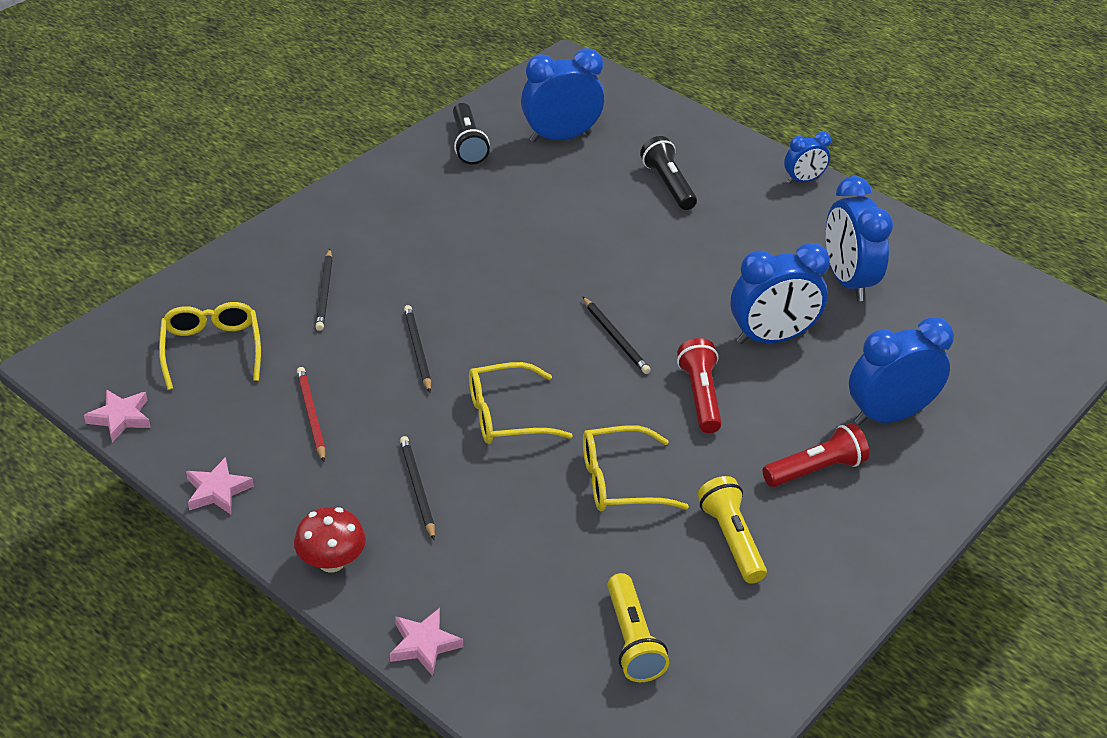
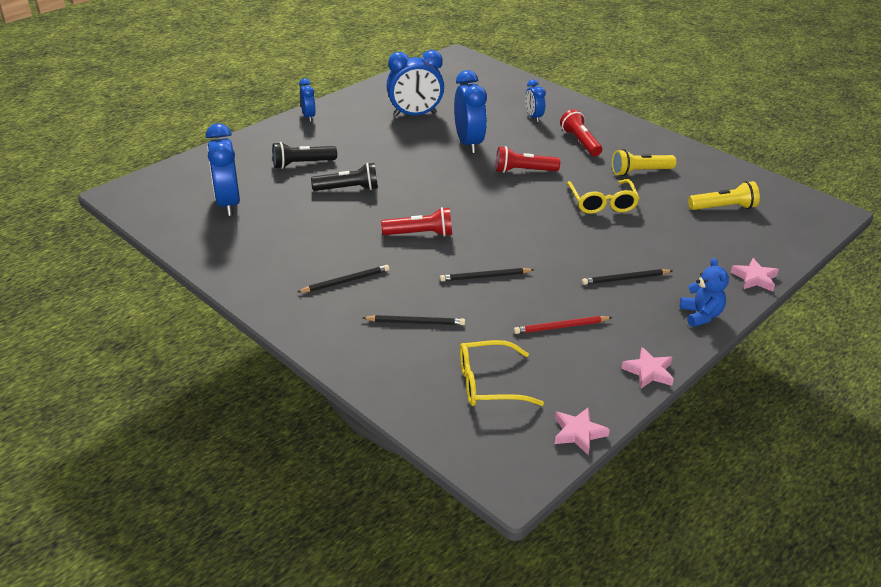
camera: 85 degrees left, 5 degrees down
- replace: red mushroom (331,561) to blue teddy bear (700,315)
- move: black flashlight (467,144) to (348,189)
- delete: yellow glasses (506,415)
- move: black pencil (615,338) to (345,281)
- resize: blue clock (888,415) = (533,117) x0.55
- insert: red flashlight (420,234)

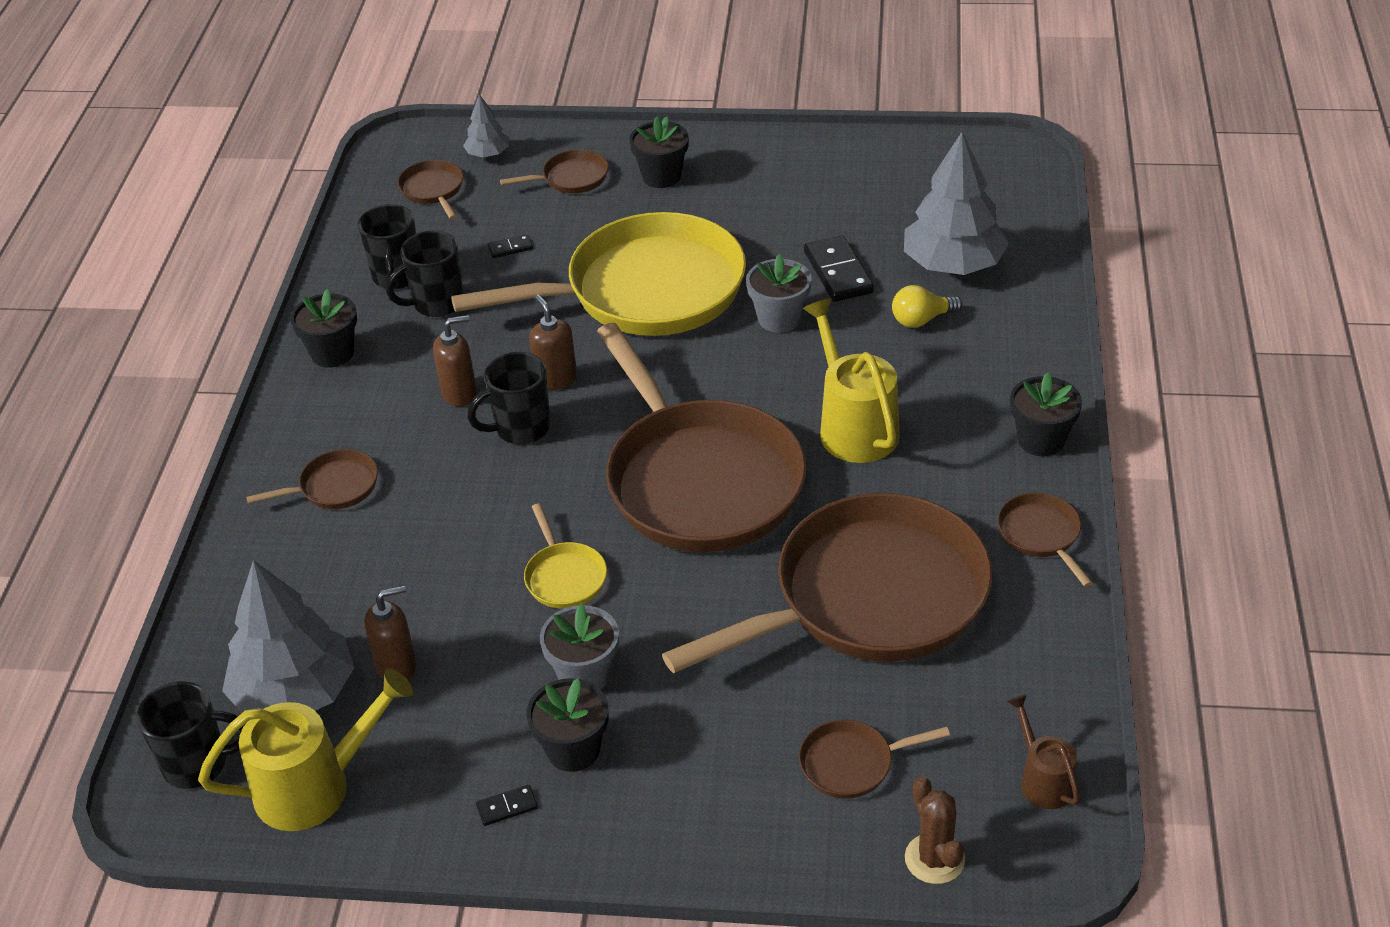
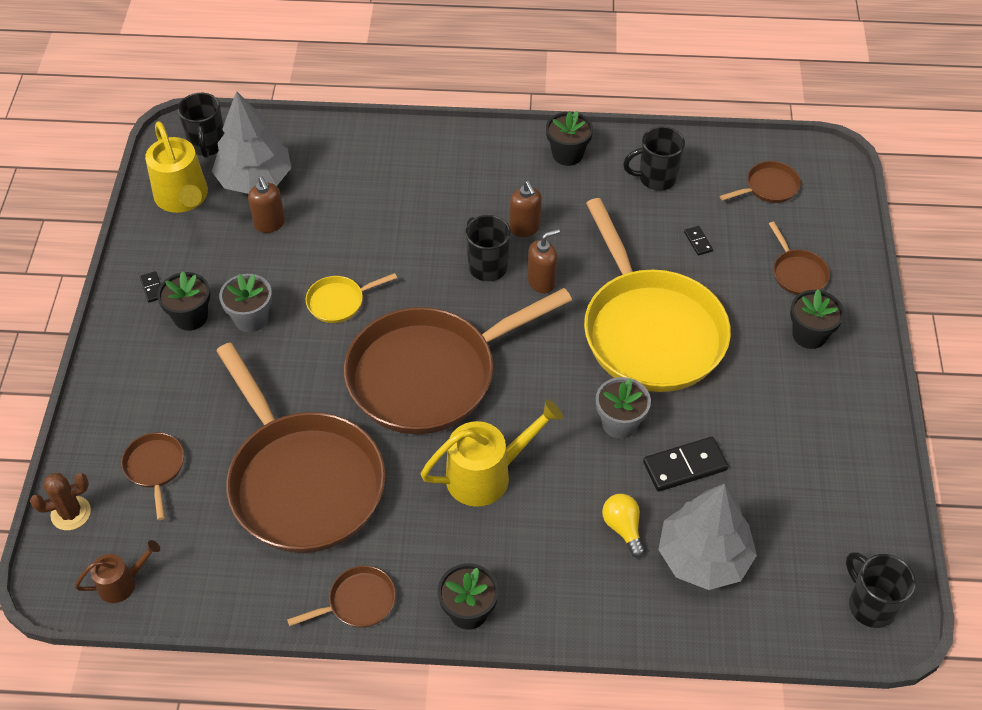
camera: 85 degrees right, 10 degrees up
- delete: brown pan (334,487)
- move: black mug (436,304) to (870,605)
- delete: grey tree (488,154)

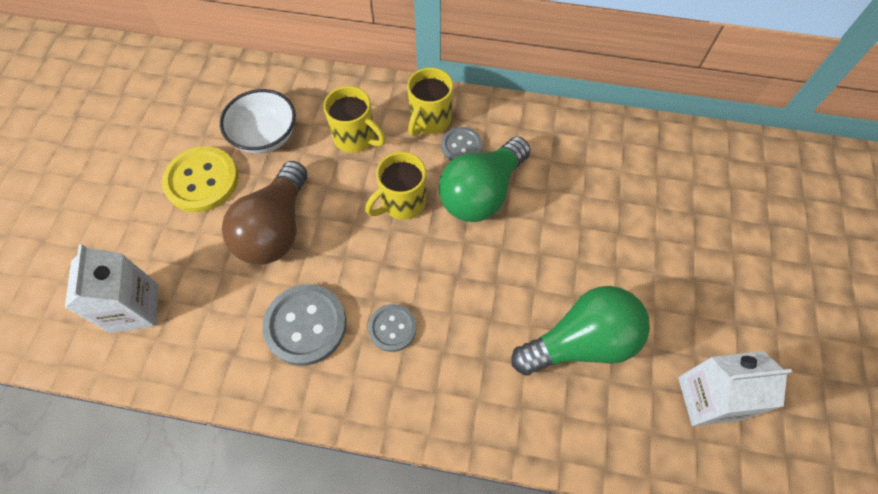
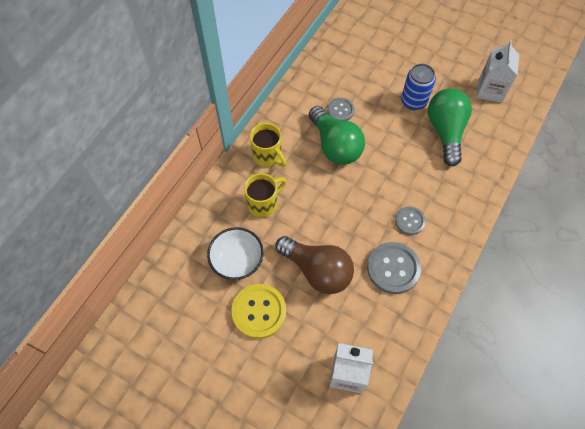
camera: 70 degrees left, 0 degrees up
- delete: yellow mug (402,203)
- move: grey button (461,146) to (340,110)
- insert: blue can (413,101)

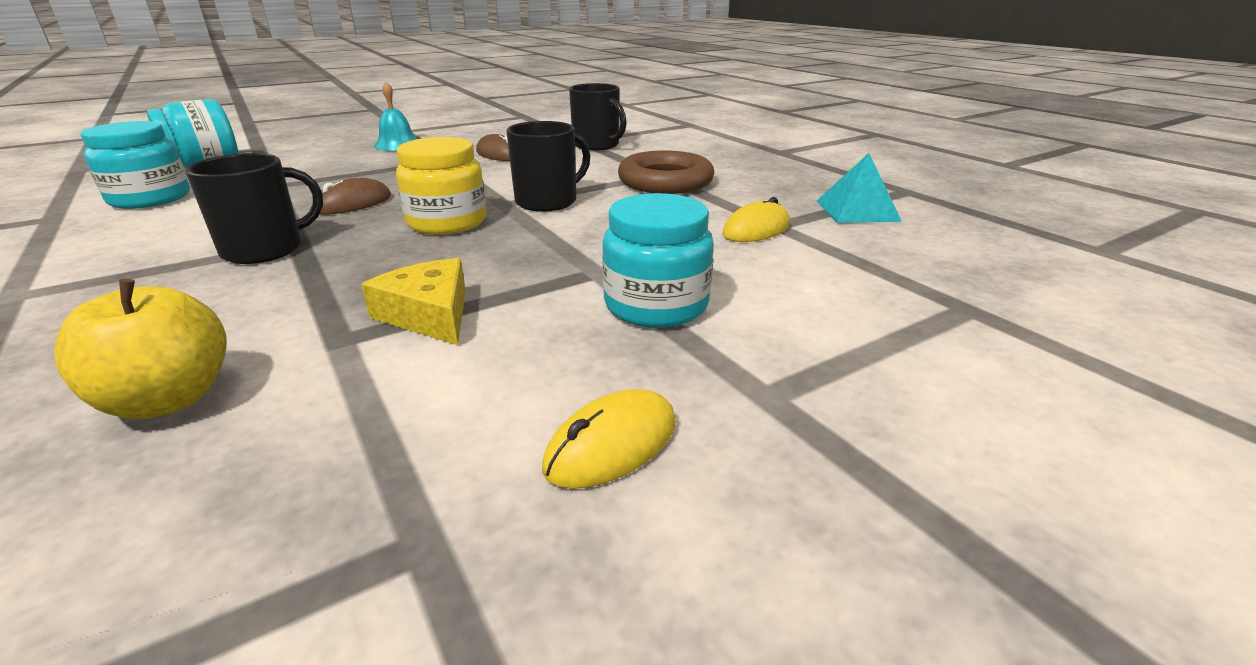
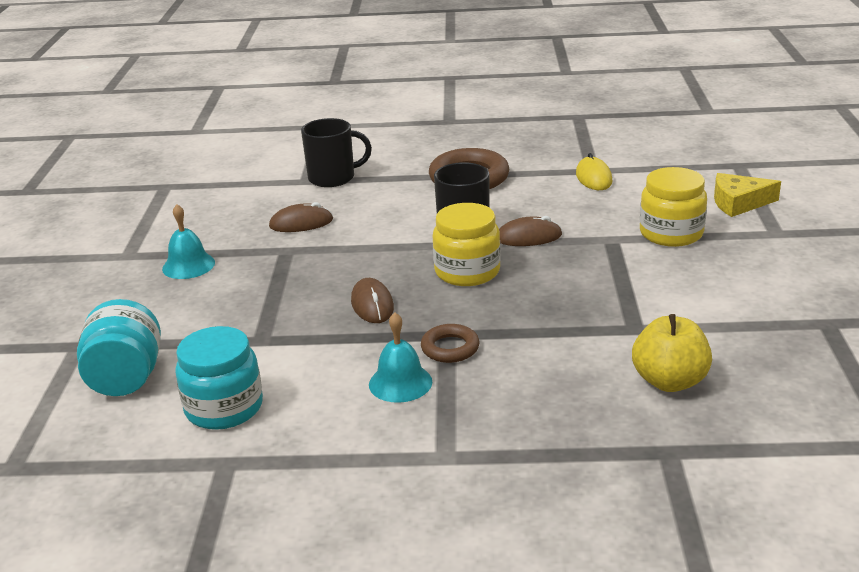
camera: 55 degrees left, 0 degrees up
- replace: black mug (265,249) to brown ring (450,348)
- move: yellow cheese (429,314) to (738,203)
- delete: yellow mouse (612,444)
- recolor: turquoise jar (656,305) to yellow jar (671,233)
- delete: turquoise pyramid (857,211)
- insert: turquoise bell (400,383)
- insert: brown mouse (528,237)

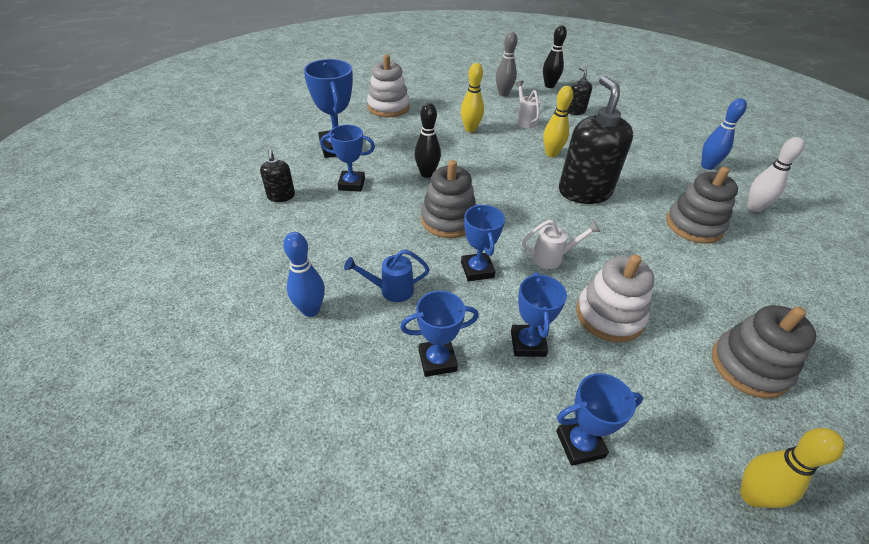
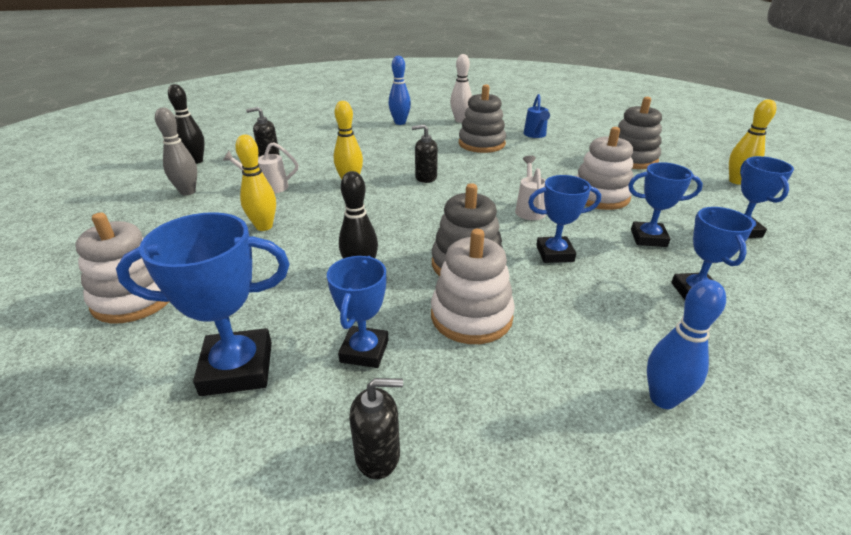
camera: 80 degrees left, 10 degrees down
- move: blue watering can (390,290) to (535,135)
- resize: black soap dispenser (584,191) = (425,177) x0.48
- insert: white stacking toy (471,316)

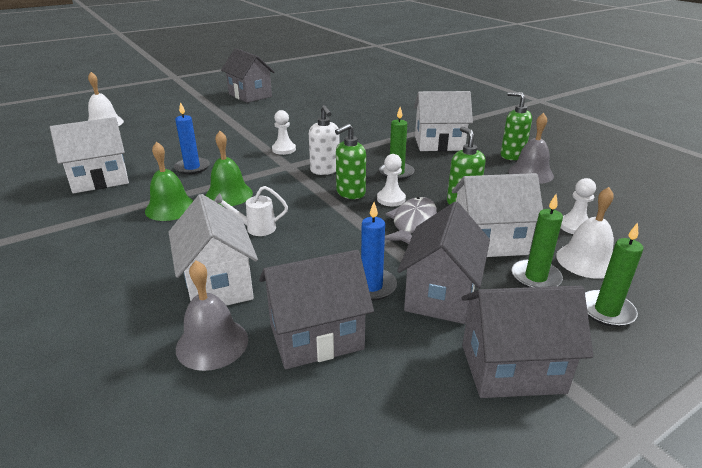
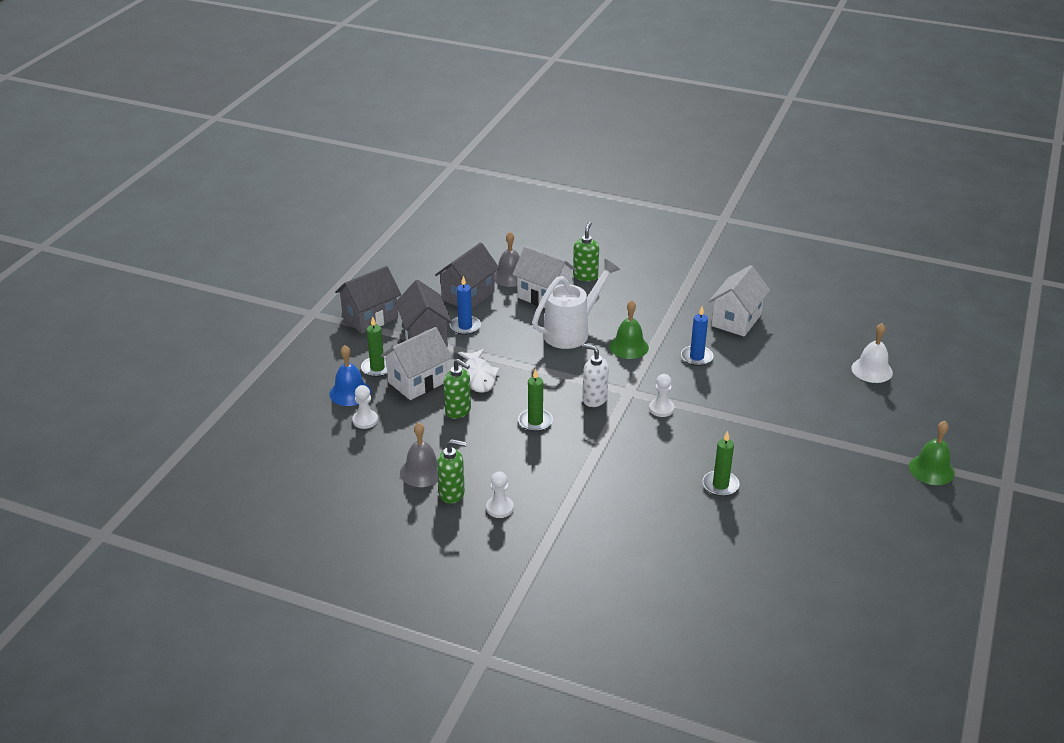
camera: 145 degrees right, 5 degrees up
- move: green bell (170,208) to (931,469)
- resize: white watering can (255,228) = (572,331) x2.13
- delete: grey house (250,95)
- move: green soap dispenser (350,193) to (585,276)
- move: white pawn (391,199) to (499,508)
- recolor: grey fish (412,223) to white fish (478,376)
- delete: white house (439,143)
- recolor: white bell (586,260) to blue bell (350,393)
- move: green candle (606,311) to (720,485)

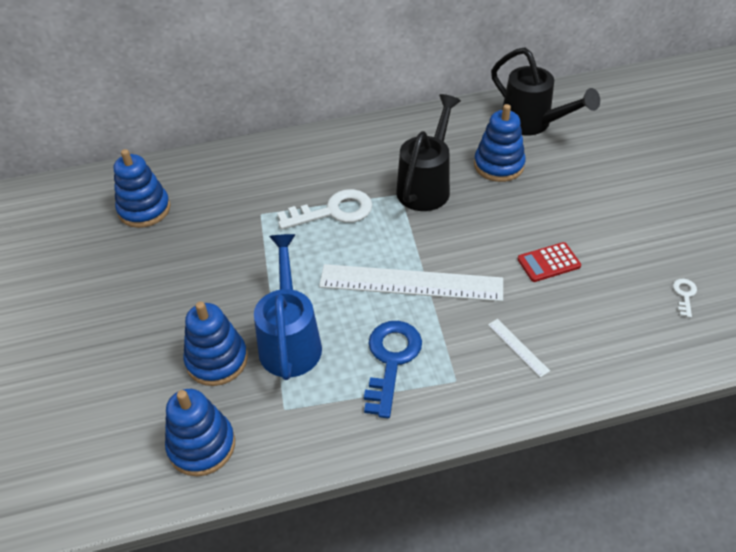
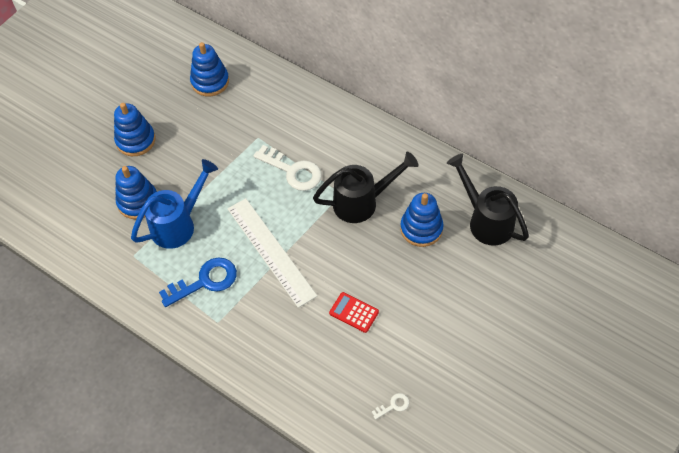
camera: 50 degrees right, 10 degrees up
- move: blue stacking toy (202,446) to (135,140)
- delete: white ruler (518,347)
- rotate: black watering can (532,124) = (486,220) 135 degrees clockwise

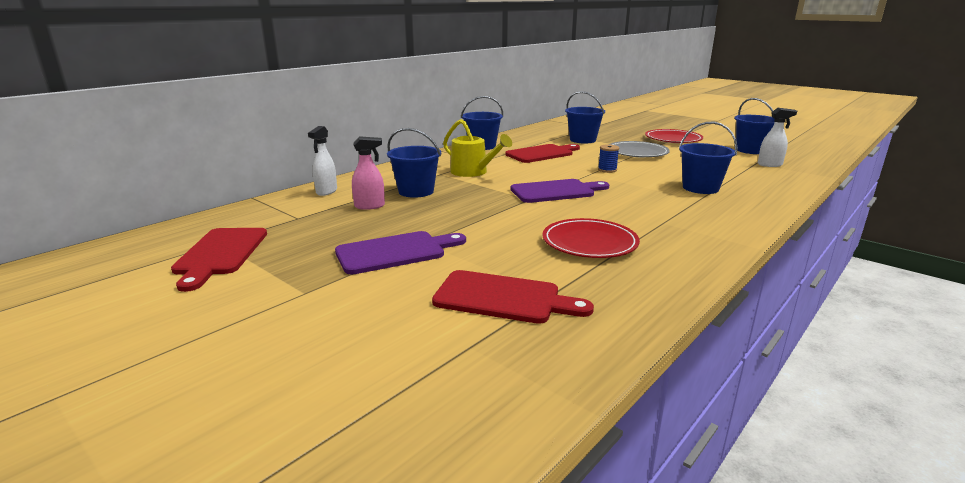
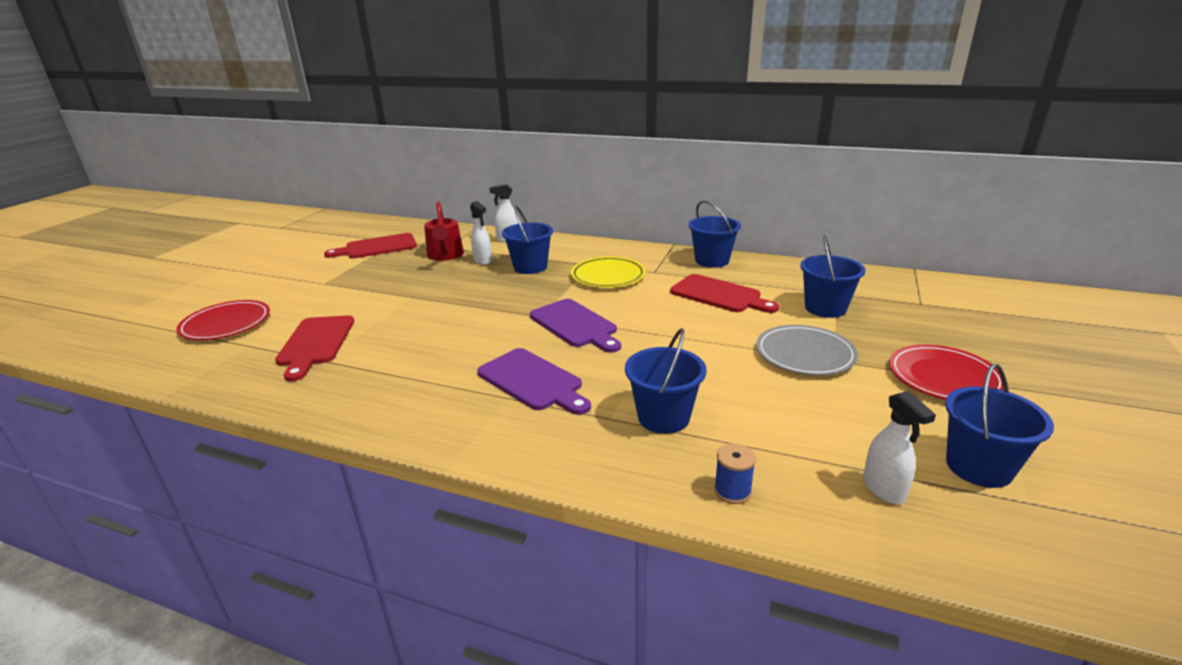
camera: 70 degrees right, 5 degrees up
- move: purple cutting board (395,252) to (533,381)
- recolor: pink spray bottle (370,206) to white spray bottle (483,261)
- replace: yellow watering can (473,172) to yellow plate (608,276)
- move: red plate (589,242) to (226,324)
- move: blue spool (607,170) to (732,491)
- insert: red watering can (445,255)

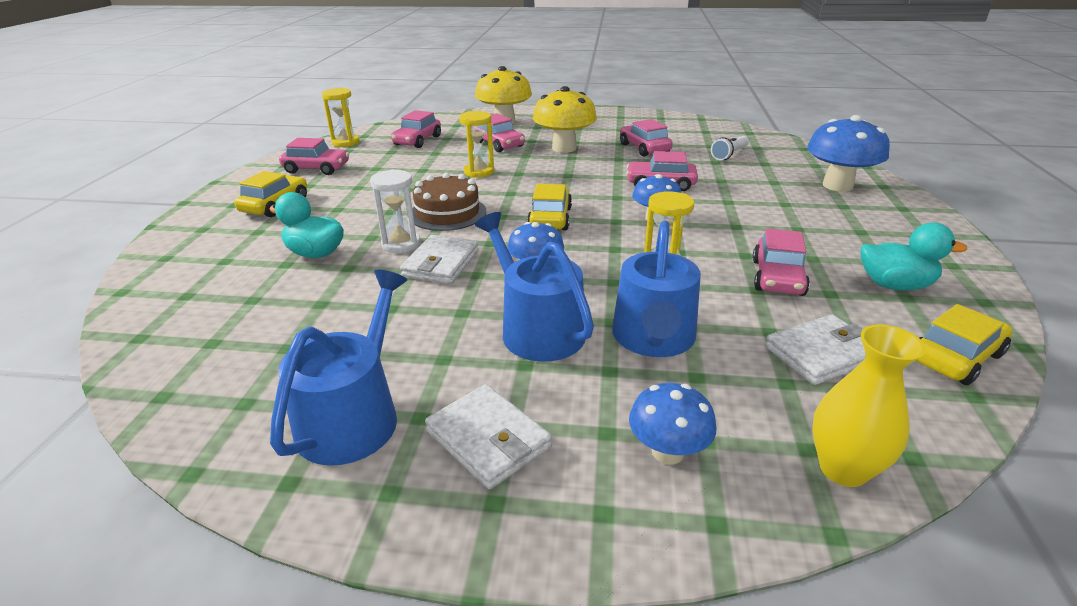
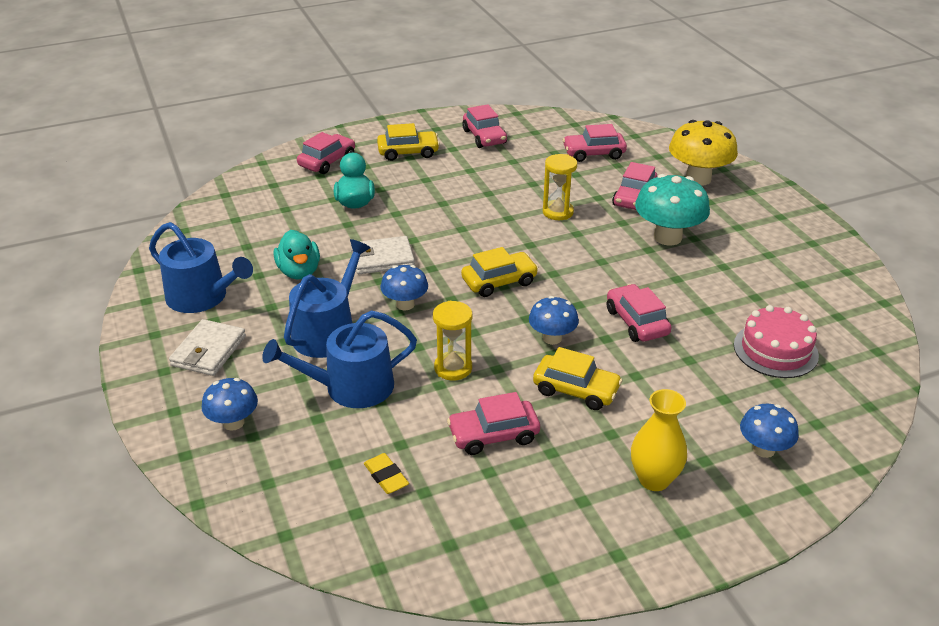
camera: 60 degrees right, 5 degrees up
- rotate: blue watering can (354,416) = (202,297) 45 degrees clockwise
- delete: yellow hourglass (346,142)
- delete: white hourglass (401,244)
- delete: brown cake (447,213)
- recolor: yellow mushroom (564,148) to turquoise mushroom (667,237)
- move: pink car (644,148) to (327,161)
- replace: white flashlight (729,155) to pink cake (775,350)
- replace: white wallet (821,353) to yellow eraser (386,477)
- resize: blue mushroom (837,185) = (763,449) x0.60
- move: yellow vase (843,469) to (654,479)
- move: turquoise duck (894,285) to (299,272)
- move: yellow car (955,357) to (576,390)

